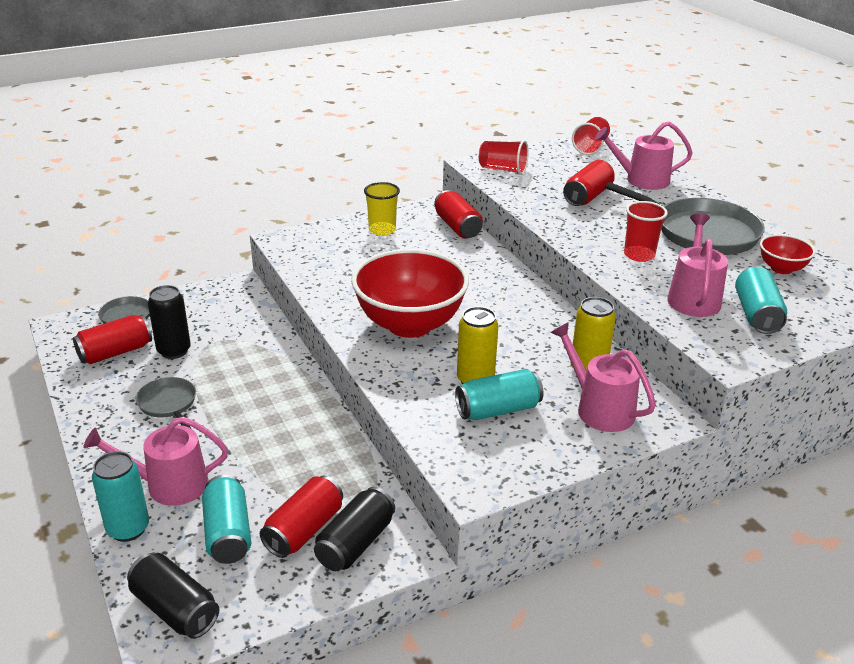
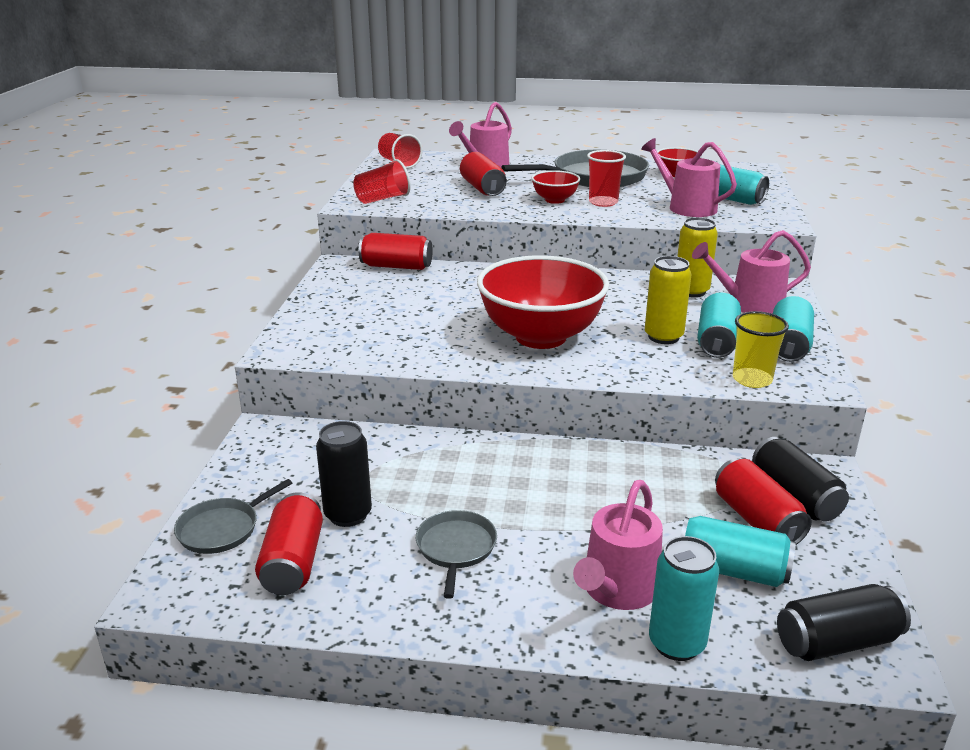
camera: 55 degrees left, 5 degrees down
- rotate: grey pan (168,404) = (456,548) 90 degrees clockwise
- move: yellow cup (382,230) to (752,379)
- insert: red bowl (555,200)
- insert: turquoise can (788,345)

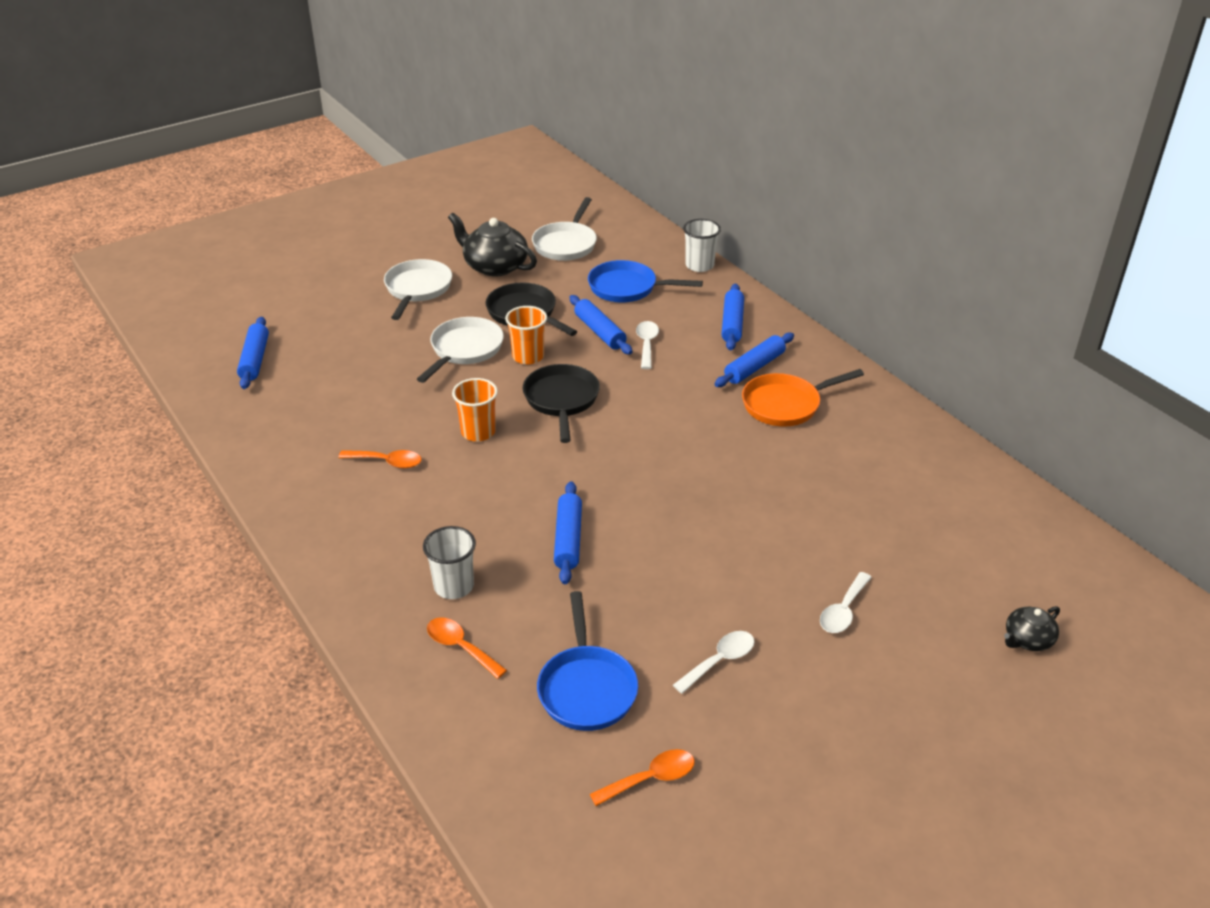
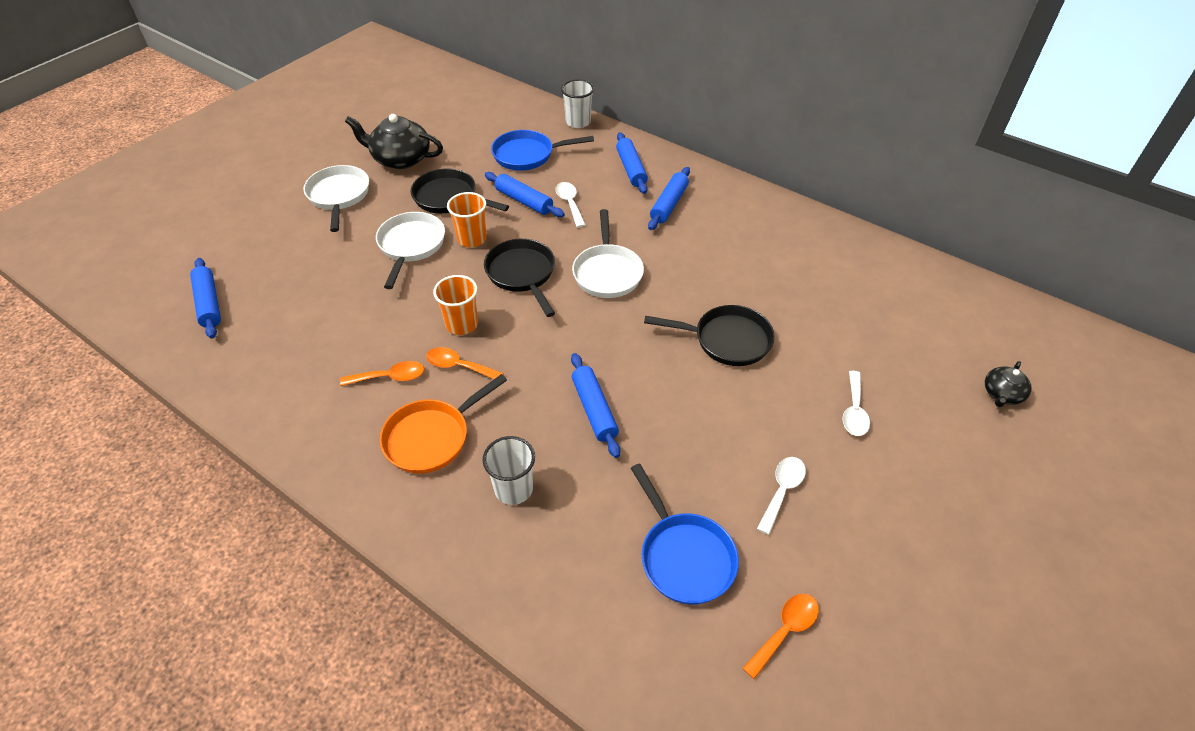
camera: 20 degrees left, 10 degrees up
- move: orange spoon (460,647) to (459,366)
- move: white pan (566,244) to (607,272)
- move: orange pan (785,404) to (431,437)
- insert: black pan (727,340)

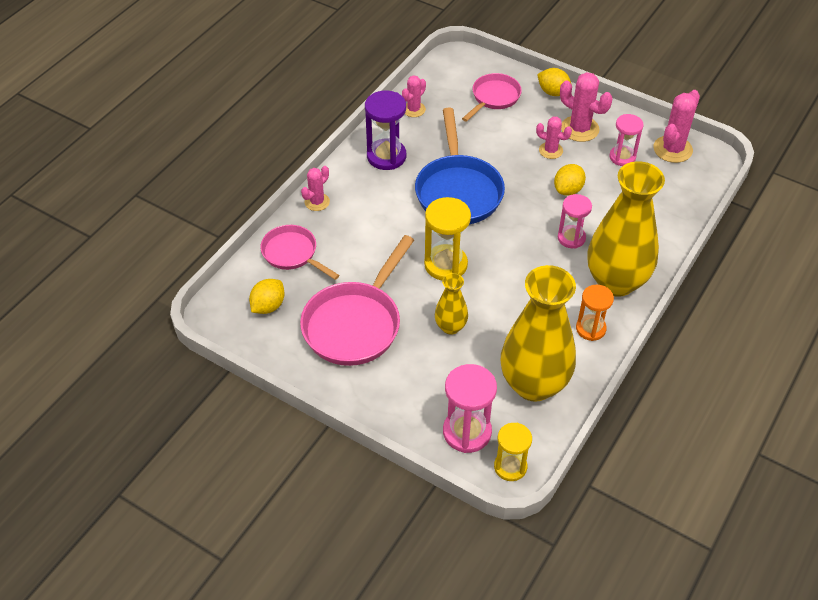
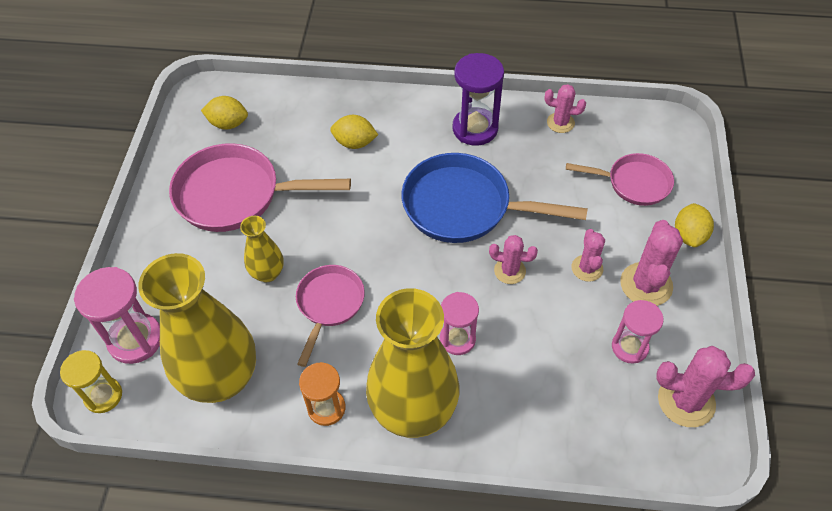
camera: 65 degrees right, 5 degrees up
- move: pink pan (292,254) to (329,304)
- move: pink cactus (317,202) to (509,271)
- rotate: blue pan (458,191) = (464,206) 45 degrees clockwise
- delete: yellow hourglass (445,264)
- move: yellow lemon (568,190) to (354,143)

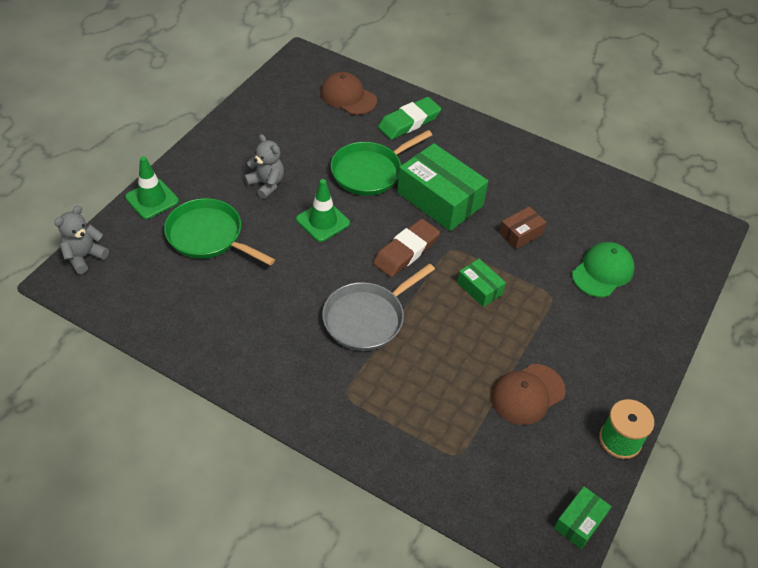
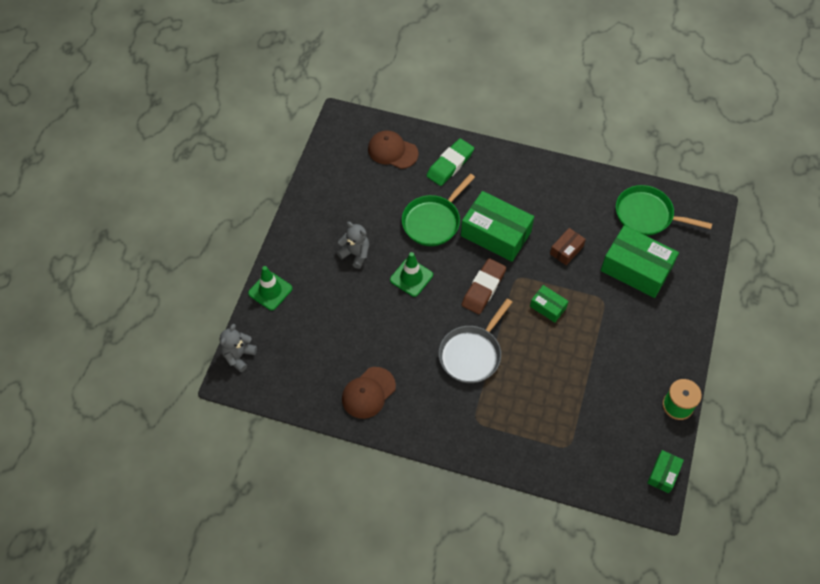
camera: 10 degrees left, 10 degrees up
- move: green pan (208,236) to (647,215)
- move: brown cap (527,394) to (368,393)
- replace: green cap (603,271) to green box (636,269)

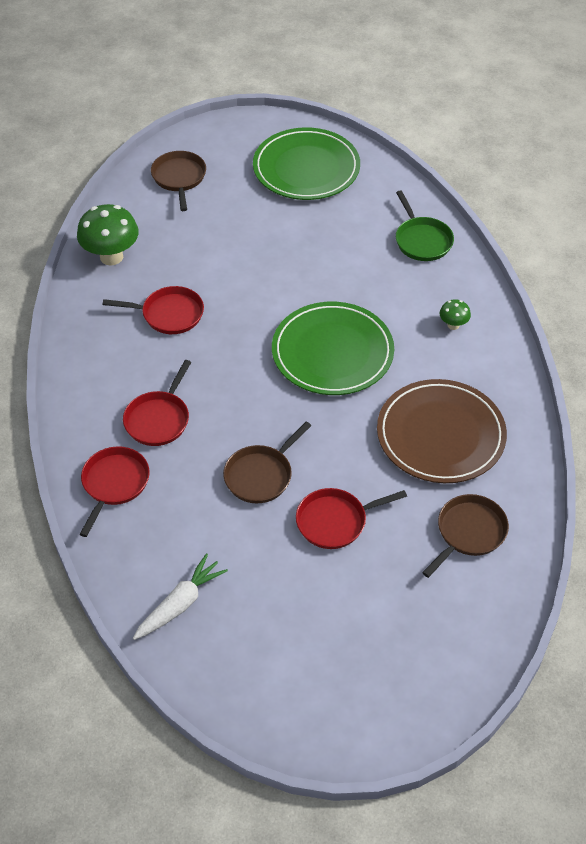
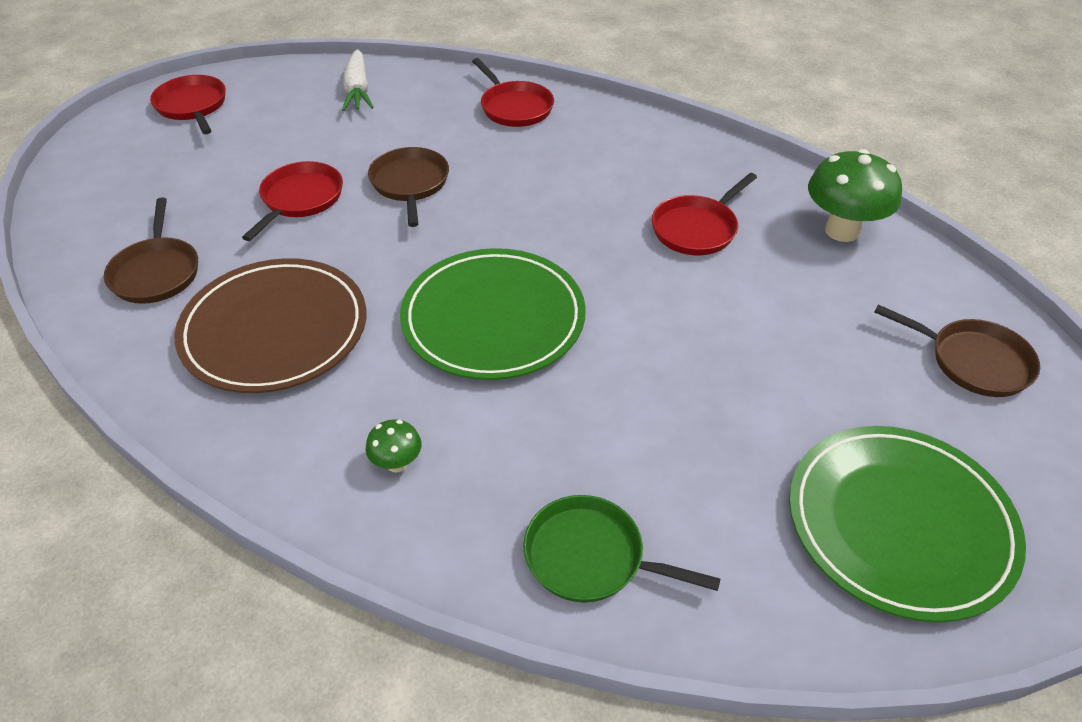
camera: 130 degrees right, 5 degrees down
- move: red pan (158,419) to (192,106)

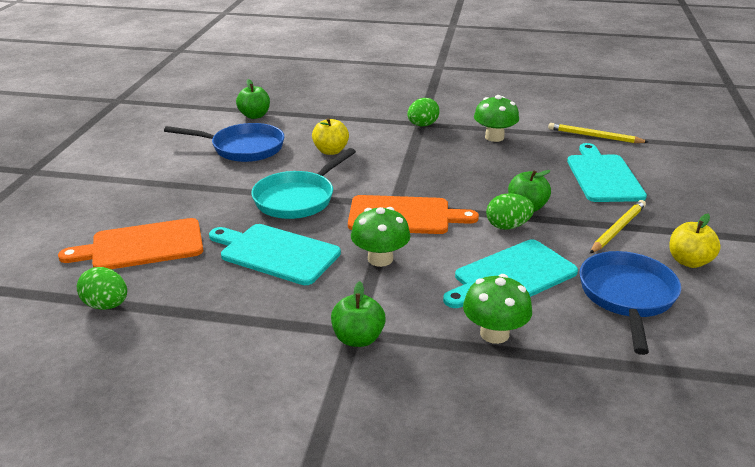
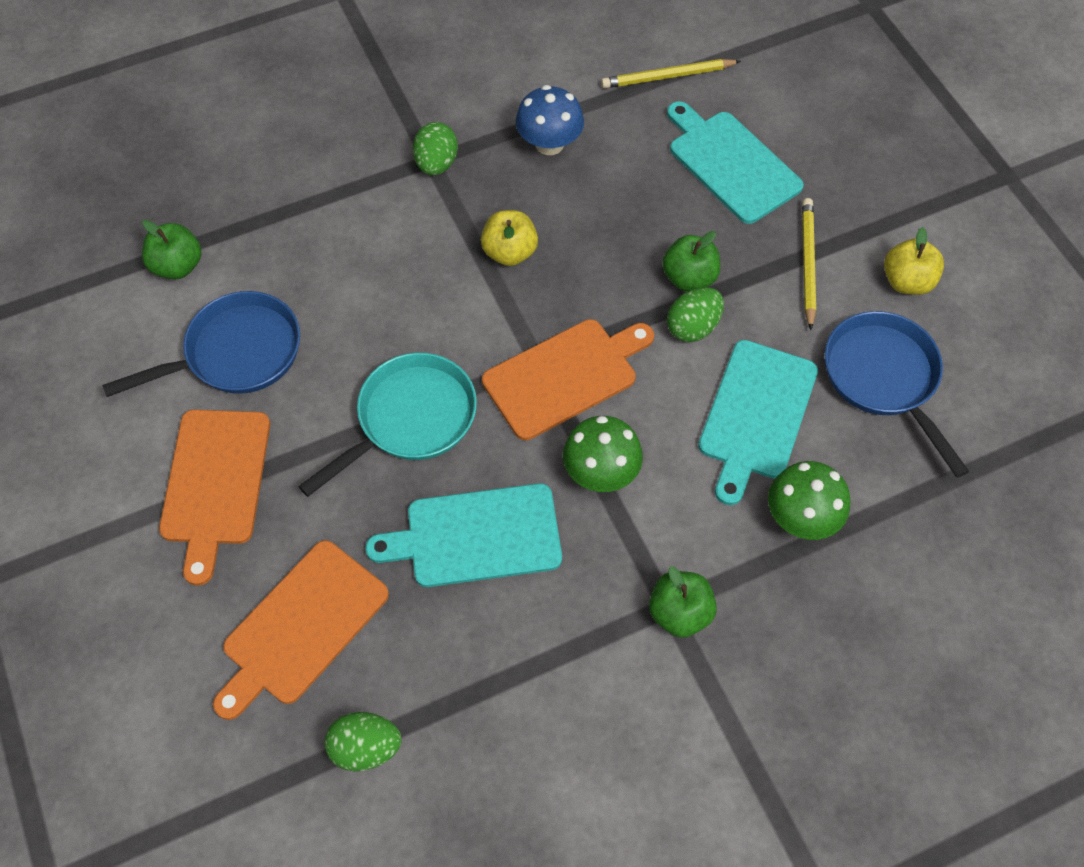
camera: 35 degrees left, 30 degrees up
- rotate: turquoise pan (298,199) = (410,419) 135 degrees counterclockwise
- move: yellow apple (331,151) to (510,252)
- recolor: green mushroom (494,137) to blue mushroom (549,144)
- insert: orange cutting board (215,483)

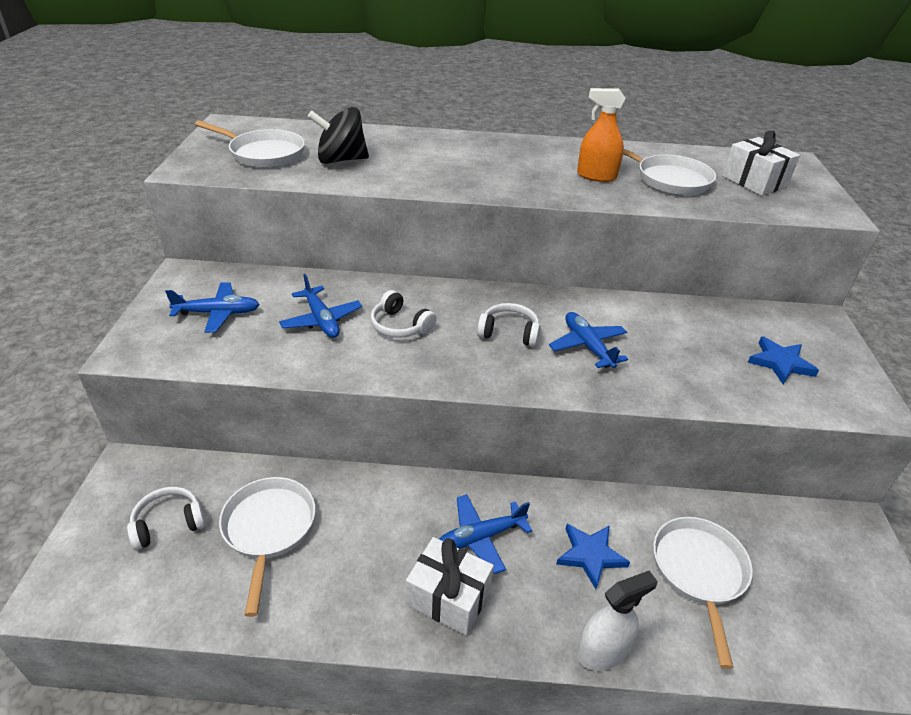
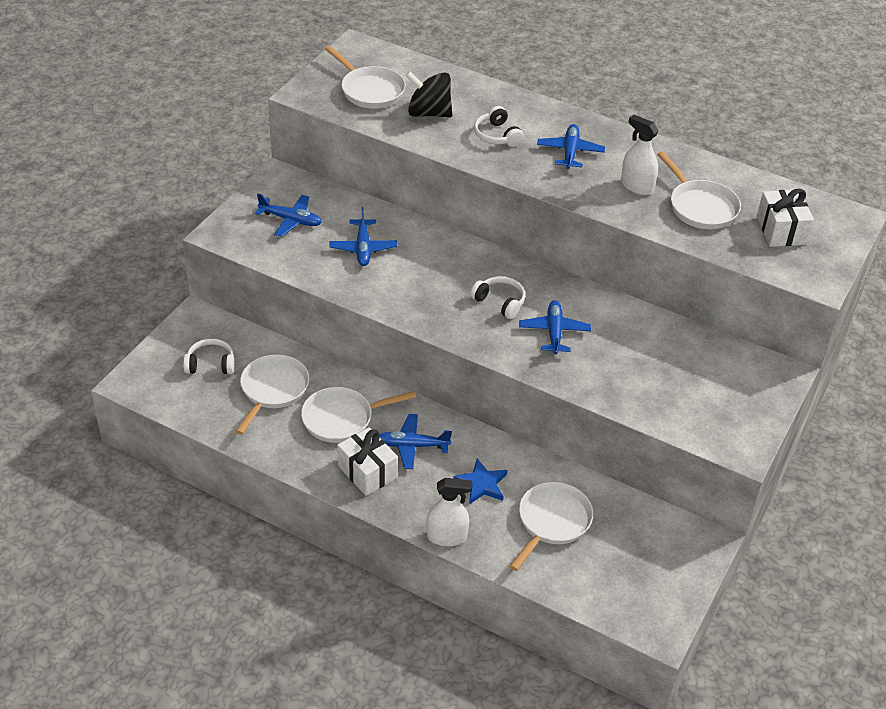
camera: 25 degrees right, 5 degrees up
- move: white headphones (400,326) to (497,135)
- recolor: orange spray bottle (596,176) to white spray bottle (637,186)
- delete: blue star (780,363)
- insert: white pan (342,418)
- insert: blue plane (570,152)

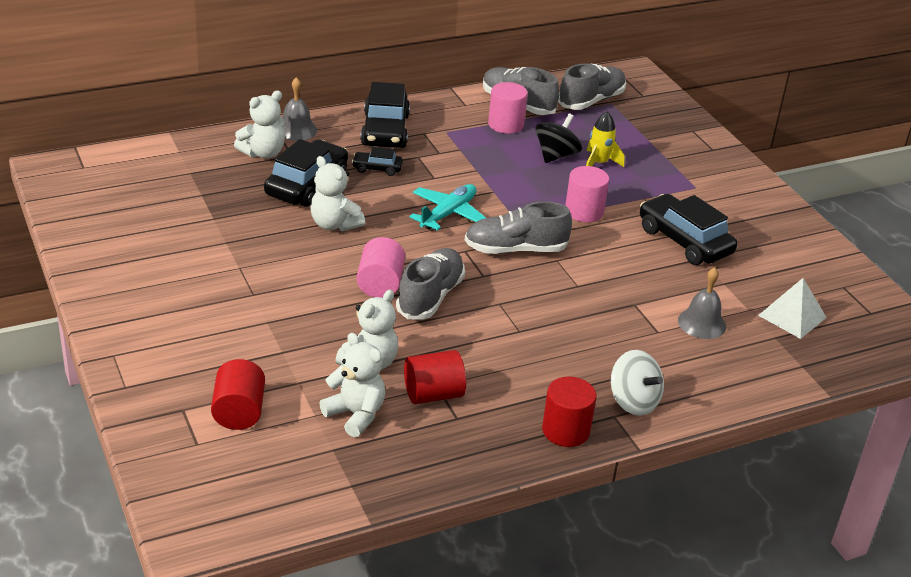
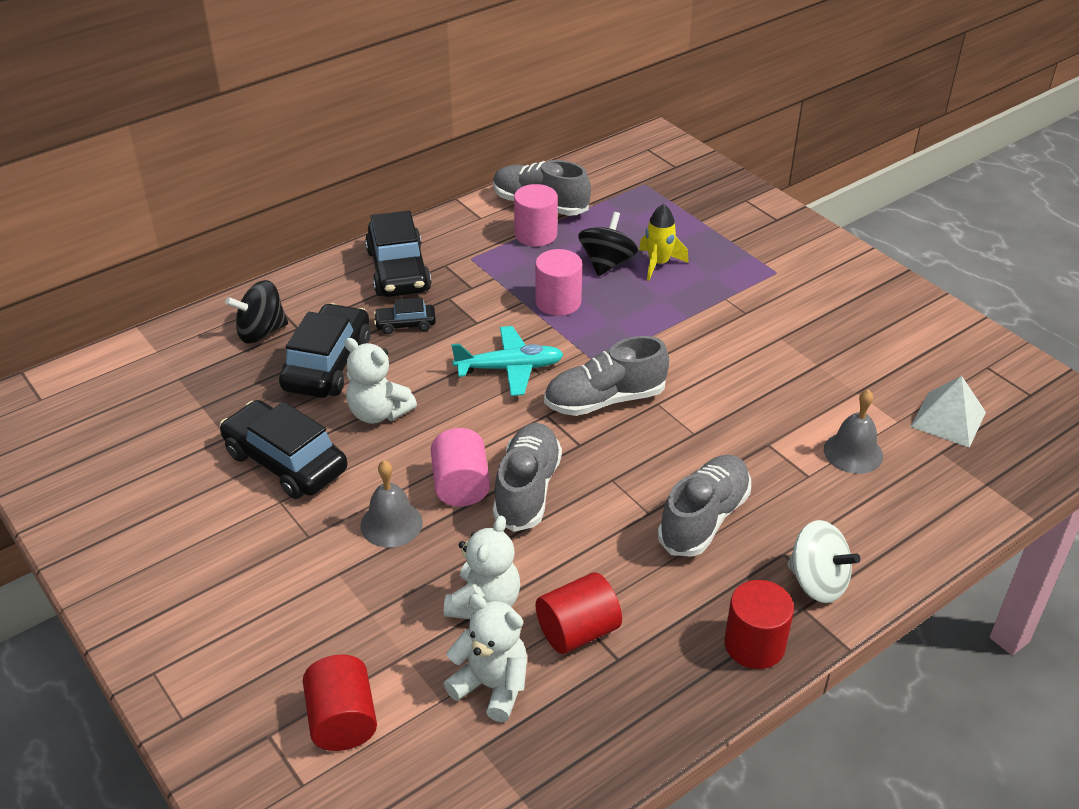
camera: 10 degrees left, 5 degrees up
- replace: white teddy bear (263,153) to black spinning top (261,332)
- move: grey bell (296,130) to (391,524)
- rotate: turquoise plane (448,214) = (510,368) 60 degrees clockwise
- move: grey shoe (591,101) to (704,518)
- move: pink cylinder (584,211) to (558,302)
- move: black car (684,241) to (285,462)

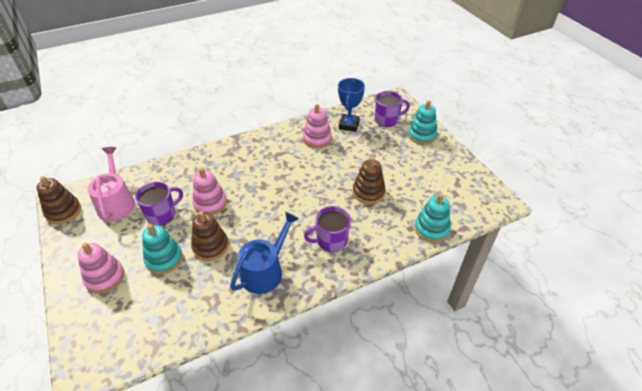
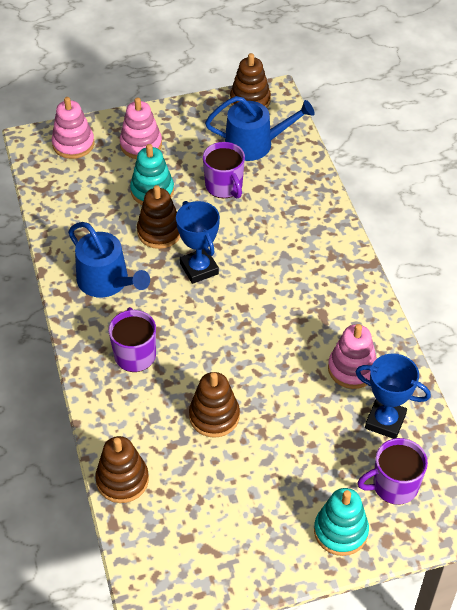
camera: 100 degrees right, 5 degrees up
- recolor: pink watering can (116,203) to blue watering can (254,144)
- move: pink stacking toy (210,203) to (73,144)
- rotate: purple mug (387,120) = (394,485) 75 degrees clockwise
- recolor: turquoise stacking toy (431,229) to brown stacking toy (122,480)
- insert: blue trophy (199,269)

